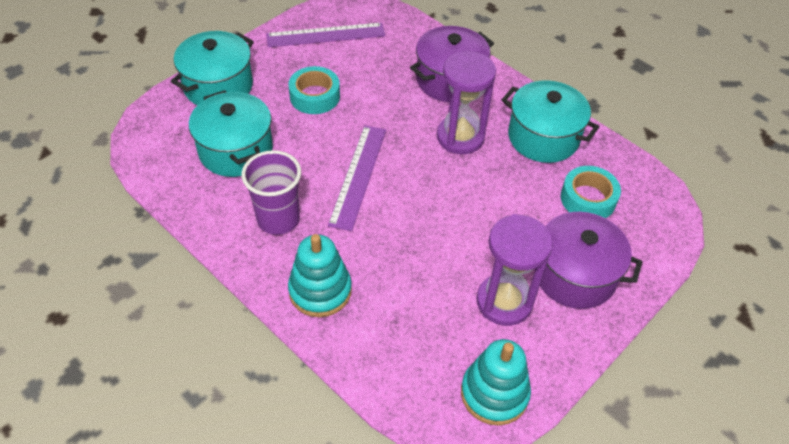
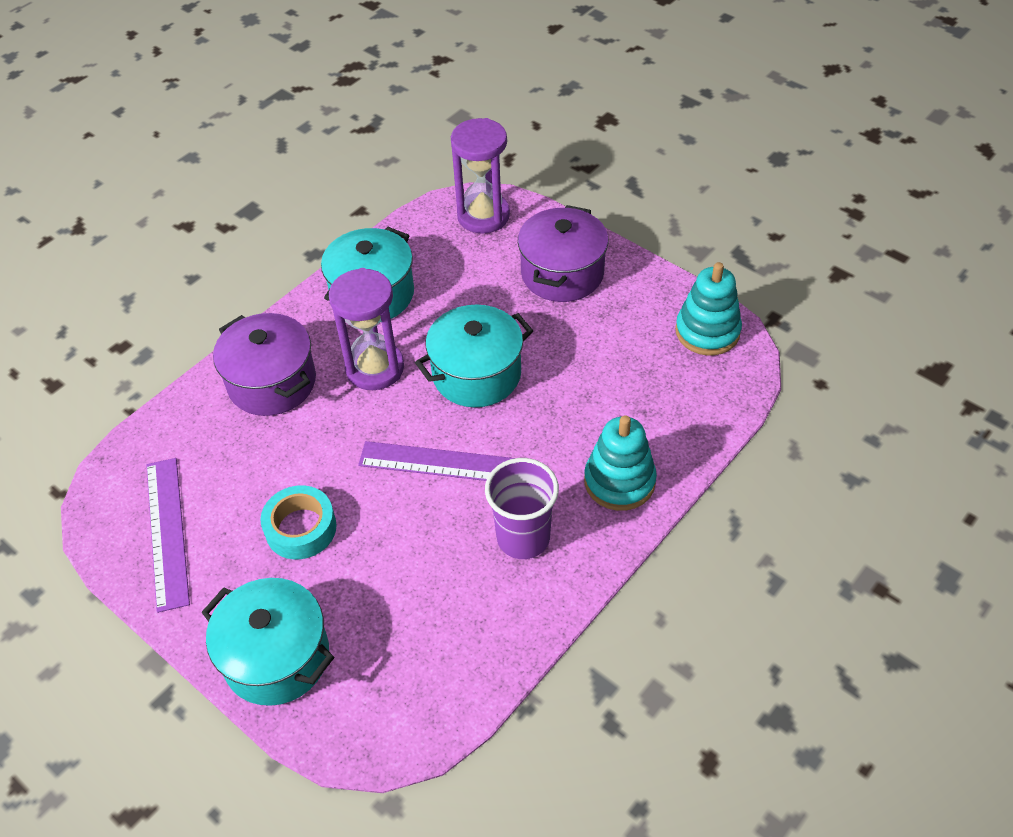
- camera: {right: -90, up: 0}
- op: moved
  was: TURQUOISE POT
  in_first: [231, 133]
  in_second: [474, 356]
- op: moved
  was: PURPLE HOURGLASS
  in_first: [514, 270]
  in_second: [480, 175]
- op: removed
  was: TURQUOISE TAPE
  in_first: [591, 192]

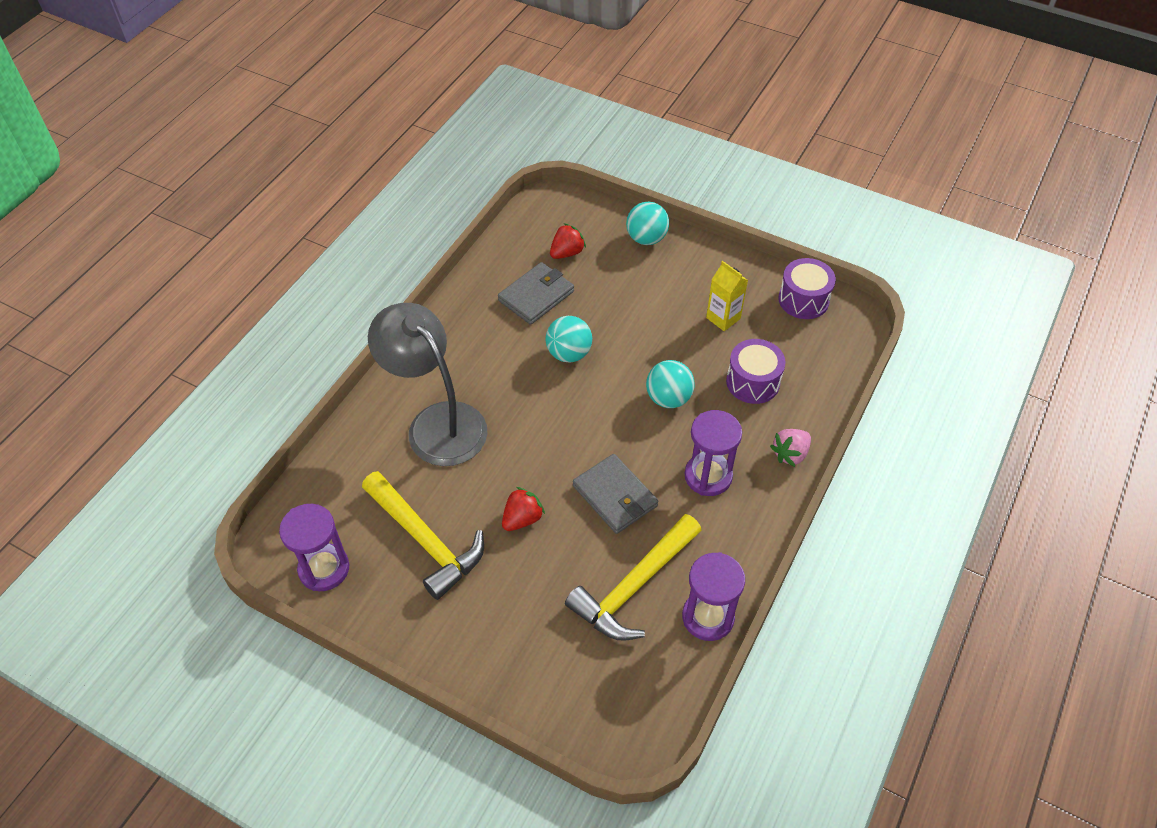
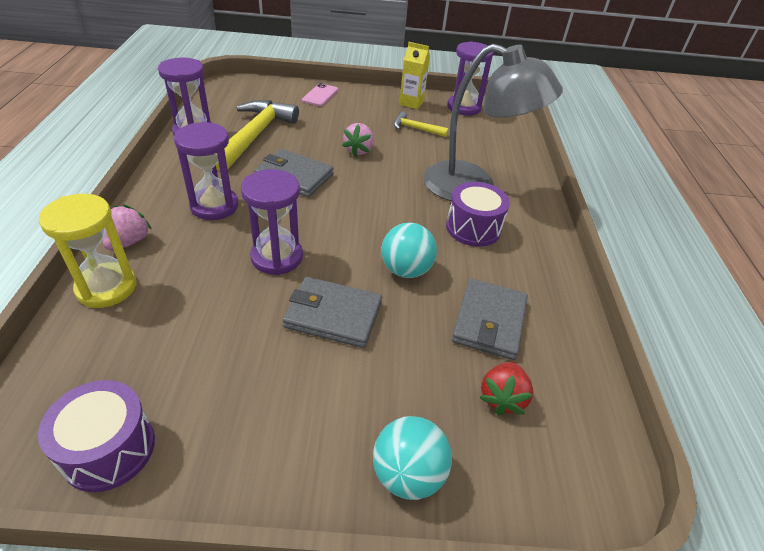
- camera: {right: 150, up: -10}
- op: added
  now: YELLOW HOURGLASS
  in_second: [88, 251]
- op: replaced
  was: TURQUOISE BALL
  now: PURPLE HOURGLASS
  in_first: [670, 384]
  in_second: [272, 222]
- op: added
  now: GREY WALLET
  in_second: [332, 312]
- op: added
  now: PINK PHONE
  in_second: [320, 94]
- op: recoloured
  was: RED STRAWBERRY
  now: PINK STRAWBERRY
  in_first: [523, 509]
  in_second: [358, 140]
- op: resized
  was: YELLOW HAMMER
  in_first: [423, 535]
  in_second: [421, 124]
  ratio: 0.49
- op: moved
  was: YELLOW CARTON
  in_first: [727, 296]
  in_second: [414, 75]
- op: moved
  was: PURPLE DRUM
  in_first: [756, 371]
  in_second: [478, 214]

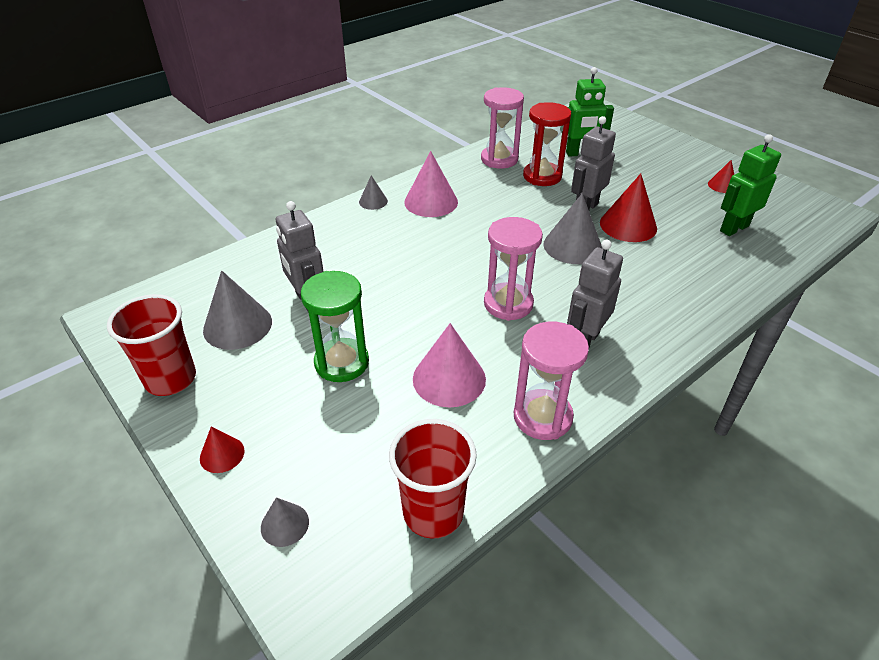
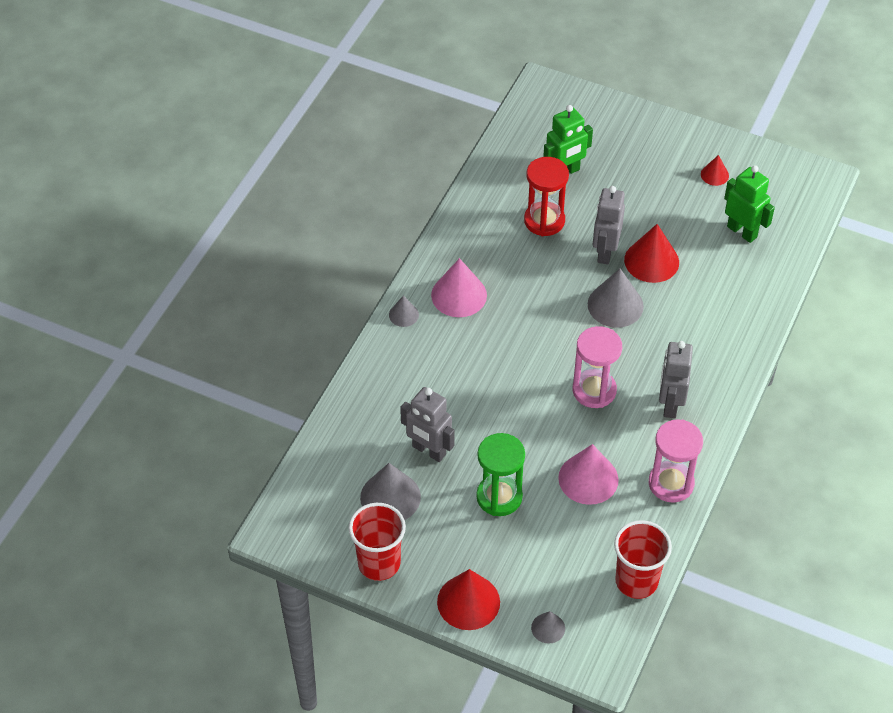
- camera: {right: -25, up: 10}
- op: resized
  was: RED CONE
  in_first: [222, 449]
  in_second: [468, 599]
  ratio: 1.87
- op: turned
  was: GREEN ROBOT
  in_first: [750, 185]
  in_second: [749, 204]
  clockwise: 105
- op: removed
  was: PINK HOURGLASS
  in_first: [502, 128]

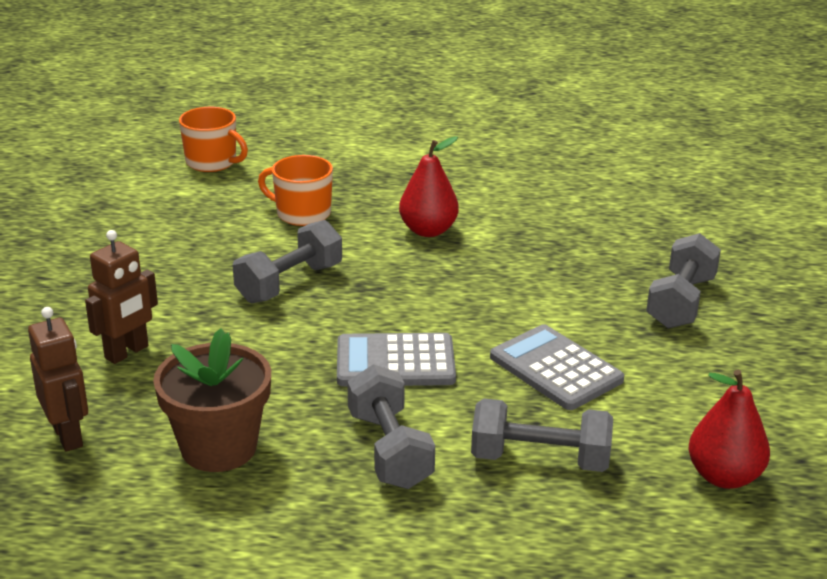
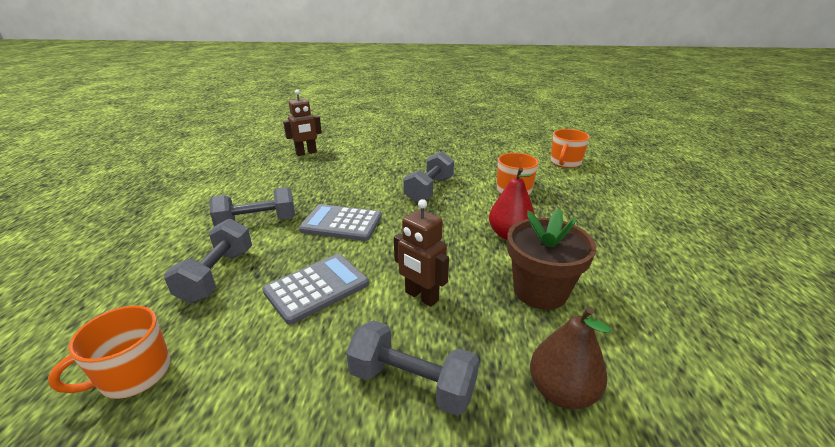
- camera: {right: 90, up: 0}
- op: replaced
  was: RED PEAR
  now: ORANGE MUG
  in_first: [729, 429]
  in_second: [109, 352]
- op: turned
  was: GREY CALCULATOR
  in_first: [396, 359]
  in_second: [340, 222]
  clockwise: -75
- op: moved
  was: BROWN ROBOT
  in_first: [121, 297]
  in_second: [421, 253]
- op: turned
  was: GREY DUMBBELL
  in_first: [287, 261]
  in_second: [428, 177]
  clockwise: 75
- op: moved
  was: BROWN FLOWER POT
  in_first: [212, 400]
  in_second: [551, 259]
- op: added
  now: BROWN PEAR
  in_second: [570, 358]

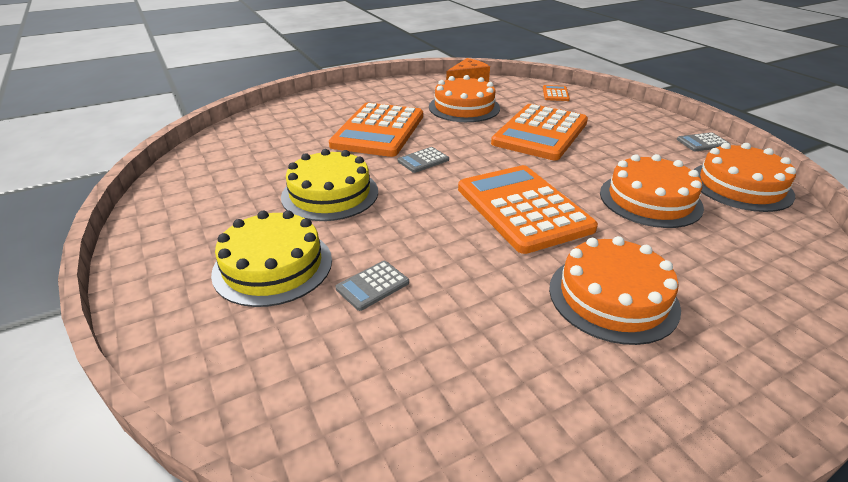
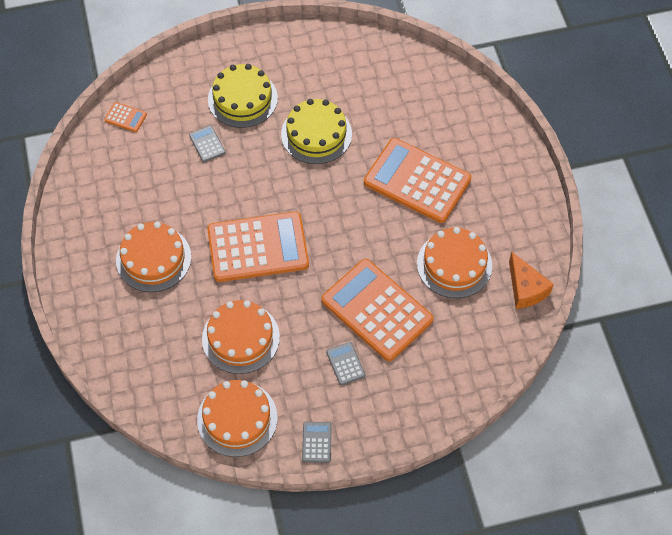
- camera: {right: 105, up: 25}
- op: moved
  was: ORANGE CALCULATOR
  in_first: [556, 93]
  in_second: [125, 117]
- op: moved
  was: GREY CALCULATOR
  in_first: [423, 160]
  in_second: [345, 363]

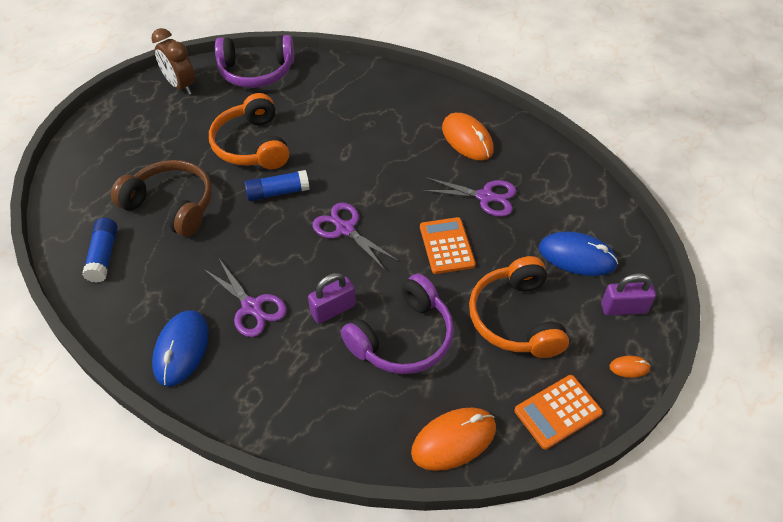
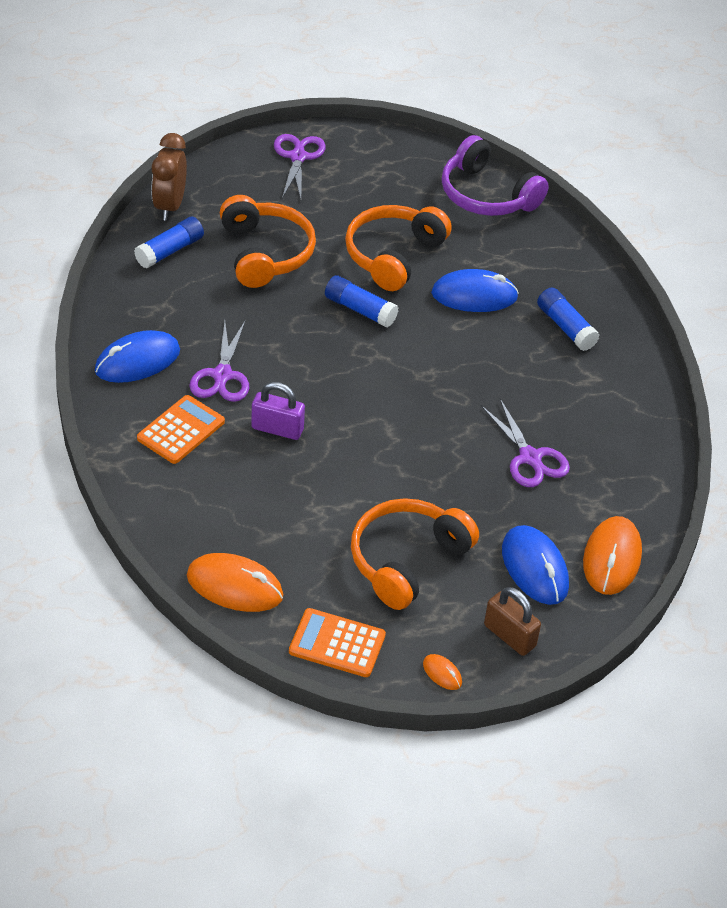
- camera: {right: 45, up: -5}
- op: moved
  was: ORANGE CALCULATOR
  in_first: [448, 245]
  in_second: [181, 429]
- op: moved
  was: BROWN CLOCK
  in_first: [173, 61]
  in_second: [169, 177]
- op: recoloured
  was: BROWN HEADPHONES
  now: ORANGE HEADPHONES
  in_first: [161, 198]
  in_second: [268, 241]
- op: moved
  was: PURPLE SCISSORS
  in_first: [355, 236]
  in_second: [300, 166]
- op: added
  now: BLUE MOUSE
  in_second: [475, 290]
- op: recoloured
  was: PURPLE PADLOCK
  now: BROWN PADLOCK
  in_first: [628, 294]
  in_second: [512, 621]
- op: added
  now: BLUE GLUE STICK
  in_second: [568, 319]
- op: moved
  was: ORANGE MOUSE
  in_first: [468, 137]
  in_second: [612, 555]
- op: removed
  was: PURPLE HEADPHONES
  in_first: [397, 324]

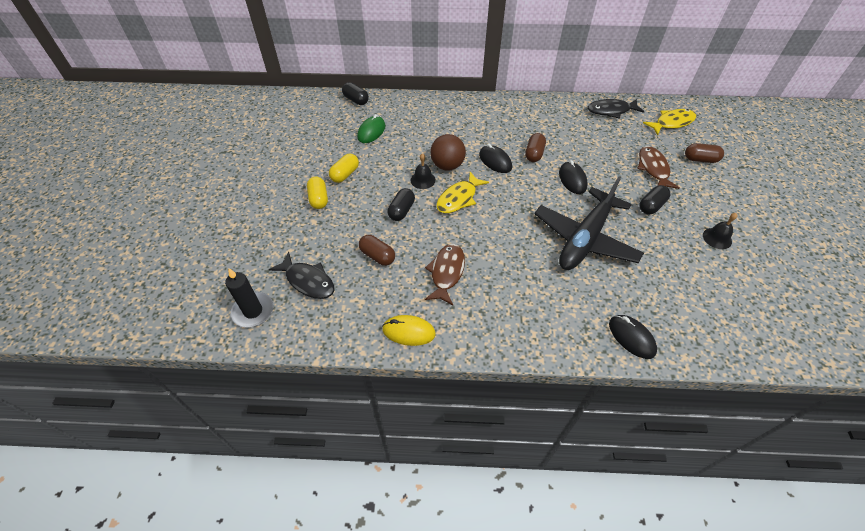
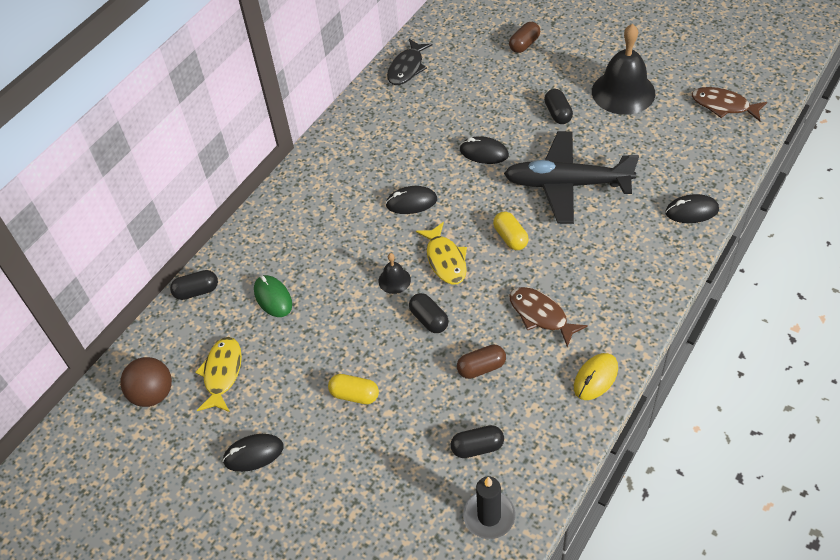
- camera: {right: -55, up: 0}
- op: moved
  was: BROWN BALL
  in_first: [448, 152]
  in_second: [146, 382]
- op: moved
  was: YELLOW FISH
  in_first: [669, 122]
  in_second: [218, 374]
- op: added
  now: BLACK MOUSE
  in_second: [253, 453]
- op: replaced
  was: BLACK FISH
  now: BLACK CAPSULE
  in_first: [301, 275]
  in_second: [477, 441]
- op: moved
  was: YELLOW CAPSULE
  in_first: [344, 168]
  in_second: [511, 230]
- op: turned
  was: BLACK PLANE
  in_first: [589, 223]
  in_second: [571, 177]
  clockwise: 120
- op: resized
  was: BLACK BELL
  in_first: [720, 231]
  in_second: [623, 69]
  ratio: 2.19
- op: moved
  was: BROWN FISH
  in_first: [658, 167]
  in_second: [729, 104]
- op: removed
  was: BROWN CAPSULE
  in_first: [535, 147]

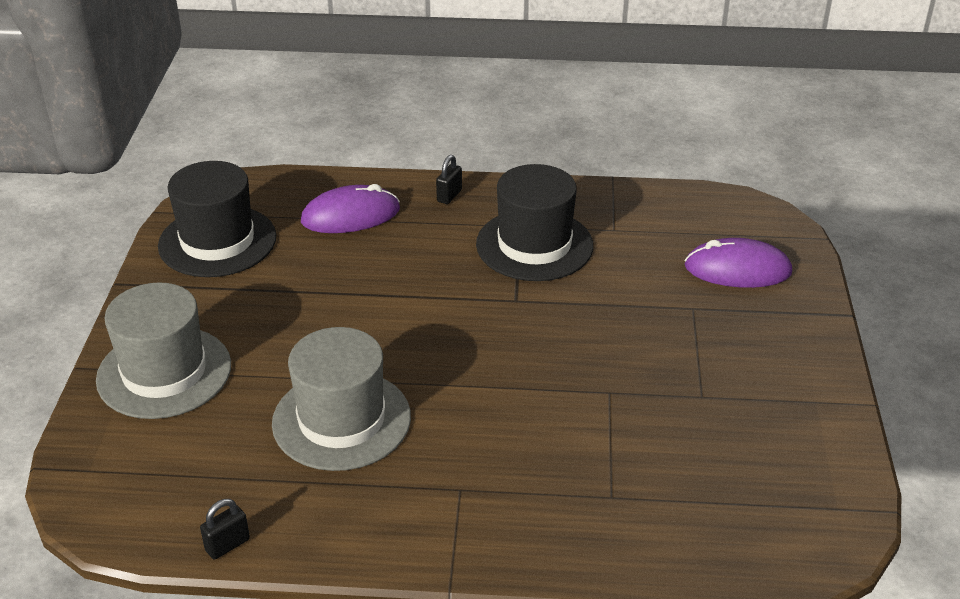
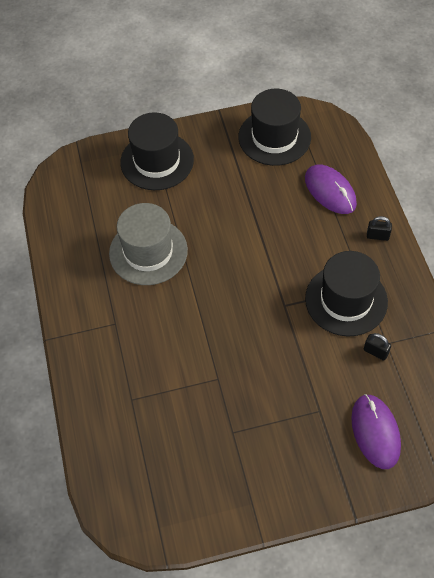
- camera: {right: 75, up: 20}
- op: recoloured
  was: GREY HAT
  now: BLACK HAT
  in_first: [163, 350]
  in_second: [157, 151]
- op: moved
  was: BLACK PADLOCK
  in_first: [225, 529]
  in_second: [377, 347]

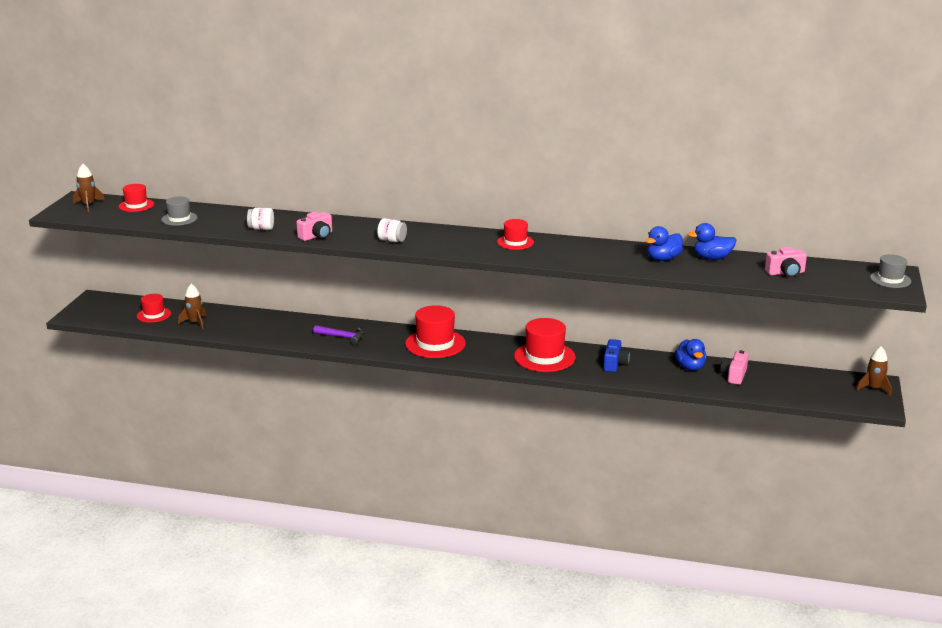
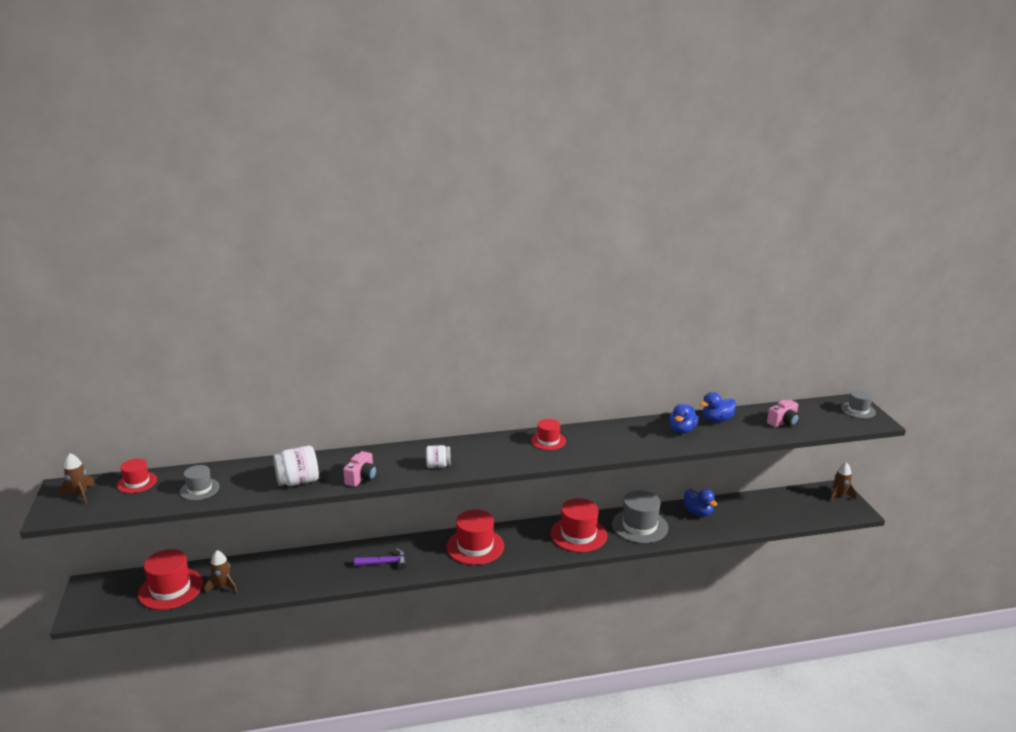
- camera: {right: -25, up: 0}
- op: resized
  was: RED HAT
  in_first: [154, 308]
  in_second: [170, 579]
  ratio: 1.71
- op: resized
  was: WHITE JAR
  in_first: [260, 219]
  in_second: [296, 466]
  ratio: 1.6
- op: replaced
  was: BLUE CAMERA
  now: GREY HAT
  in_first: [616, 355]
  in_second: [640, 516]
- op: removed
  was: PINK CAMERA
  in_first: [734, 367]

